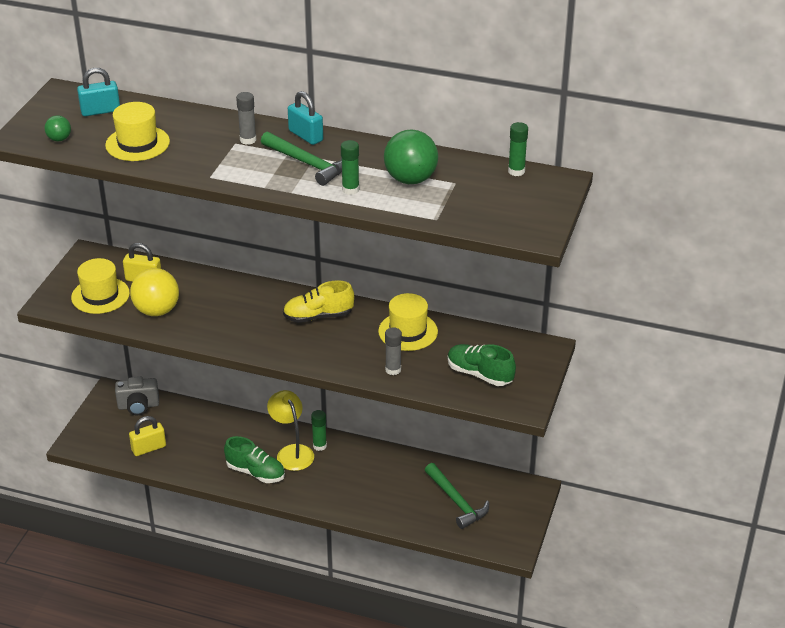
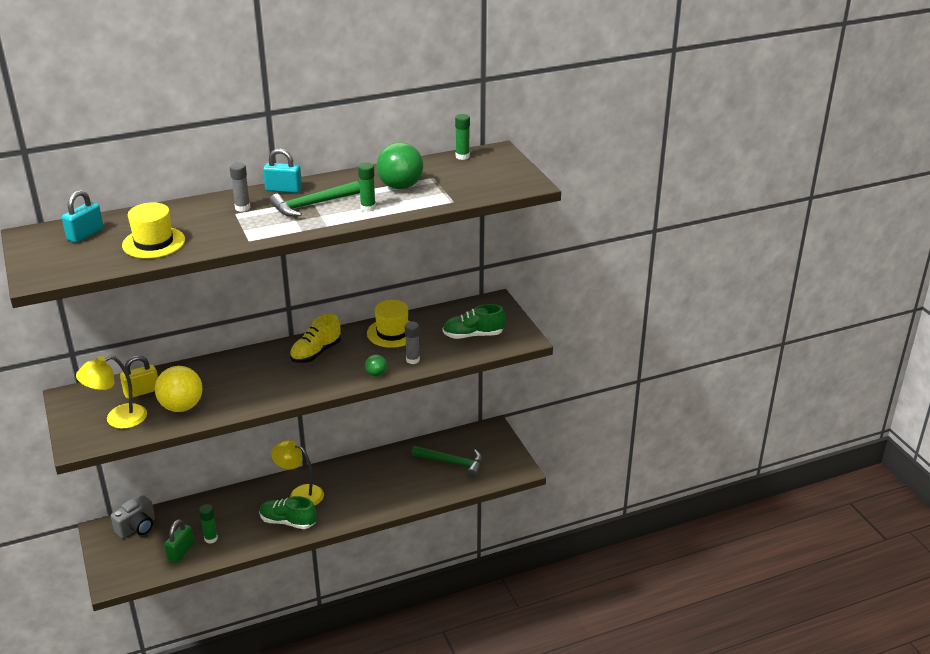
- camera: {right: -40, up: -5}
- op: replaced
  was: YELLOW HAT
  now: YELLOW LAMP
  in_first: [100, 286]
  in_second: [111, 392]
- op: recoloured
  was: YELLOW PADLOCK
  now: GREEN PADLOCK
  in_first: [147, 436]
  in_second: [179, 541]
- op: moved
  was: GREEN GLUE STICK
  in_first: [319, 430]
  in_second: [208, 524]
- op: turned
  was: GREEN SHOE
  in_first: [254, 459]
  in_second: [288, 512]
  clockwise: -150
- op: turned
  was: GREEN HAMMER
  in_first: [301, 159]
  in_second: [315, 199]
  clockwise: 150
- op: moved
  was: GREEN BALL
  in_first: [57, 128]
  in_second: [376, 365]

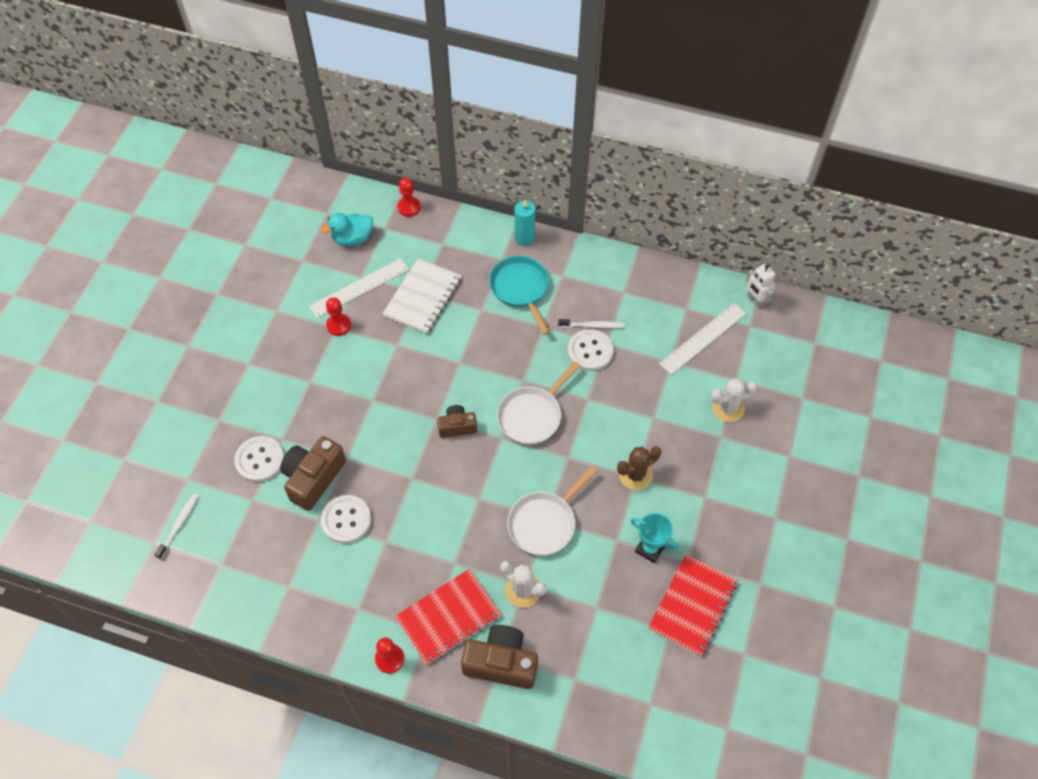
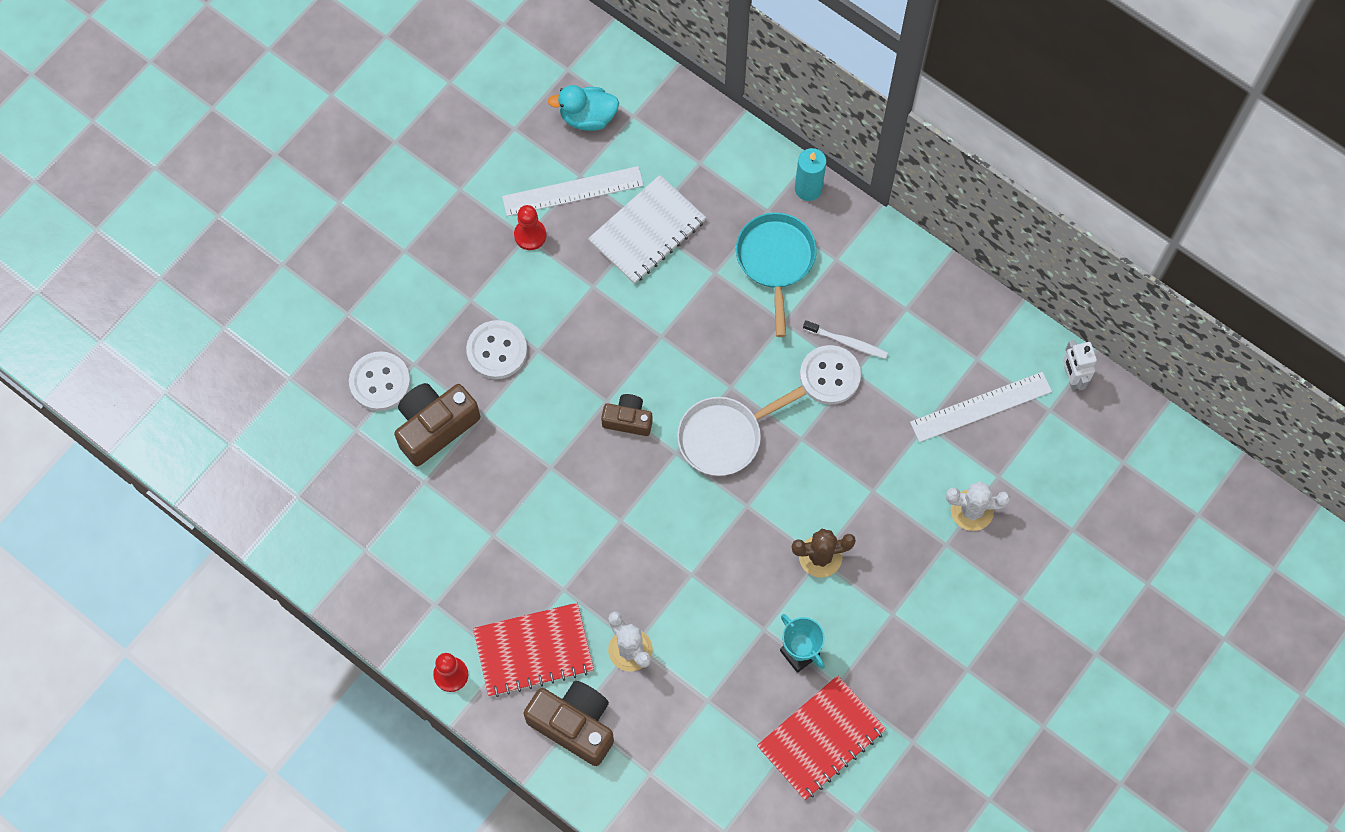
- camera: {right: 20, up: 10}
- op: moved
  was: WHITE BUTTON
  in_first: [346, 519]
  in_second: [496, 349]
- op: removed
  was: WHITE TOOTHBRUSH
  in_first: [177, 526]
- op: removed
  was: RED PAWN
  in_first: [409, 197]
- op: removed
  was: WHITE PAN
  in_first: [552, 511]

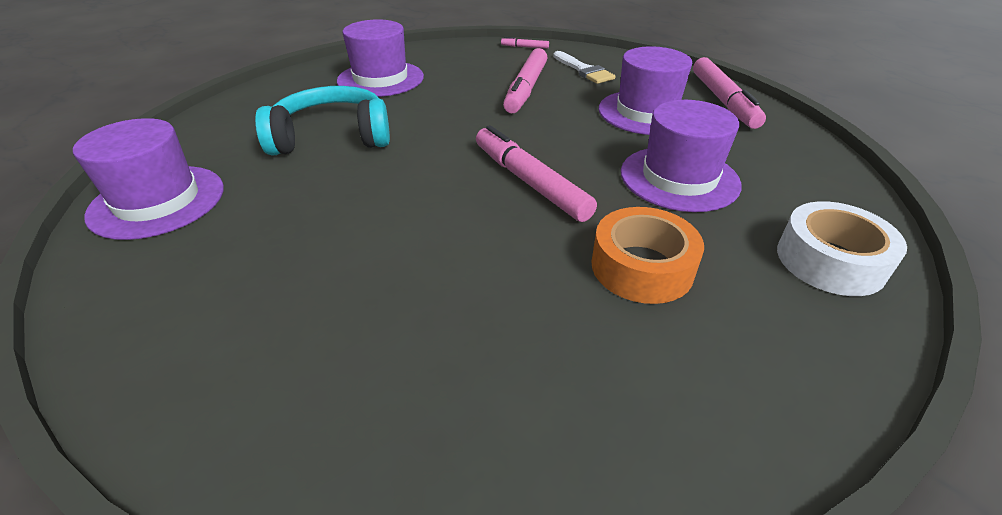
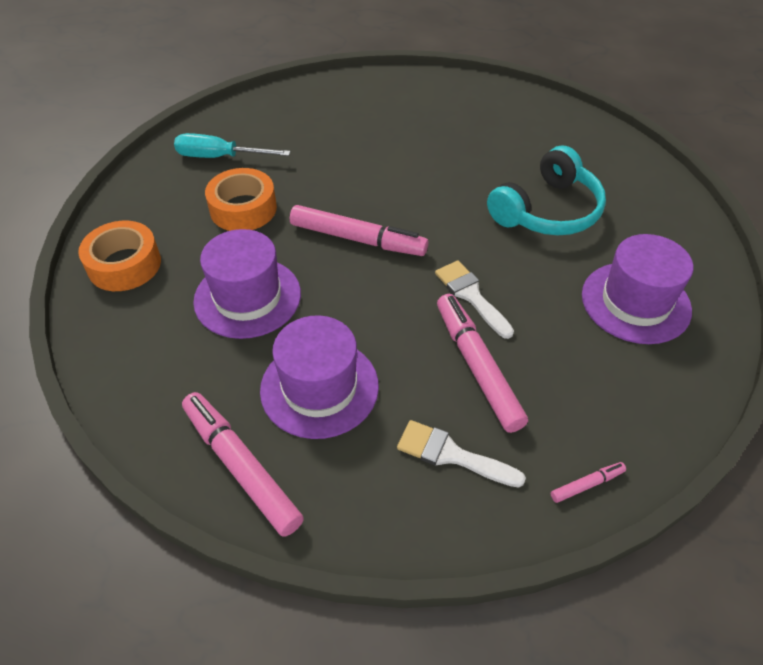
- camera: {right: 145, up: 10}
- op: recoloured
  was: WHITE TAPE
  now: ORANGE TAPE
  in_first: [842, 248]
  in_second: [119, 256]
- op: added
  now: TURQUOISE SCREWDRIVER
  in_second: [232, 145]
- op: added
  now: WHITE BRUSH
  in_second: [474, 299]
- op: removed
  was: PURPLE HAT
  in_first: [148, 179]

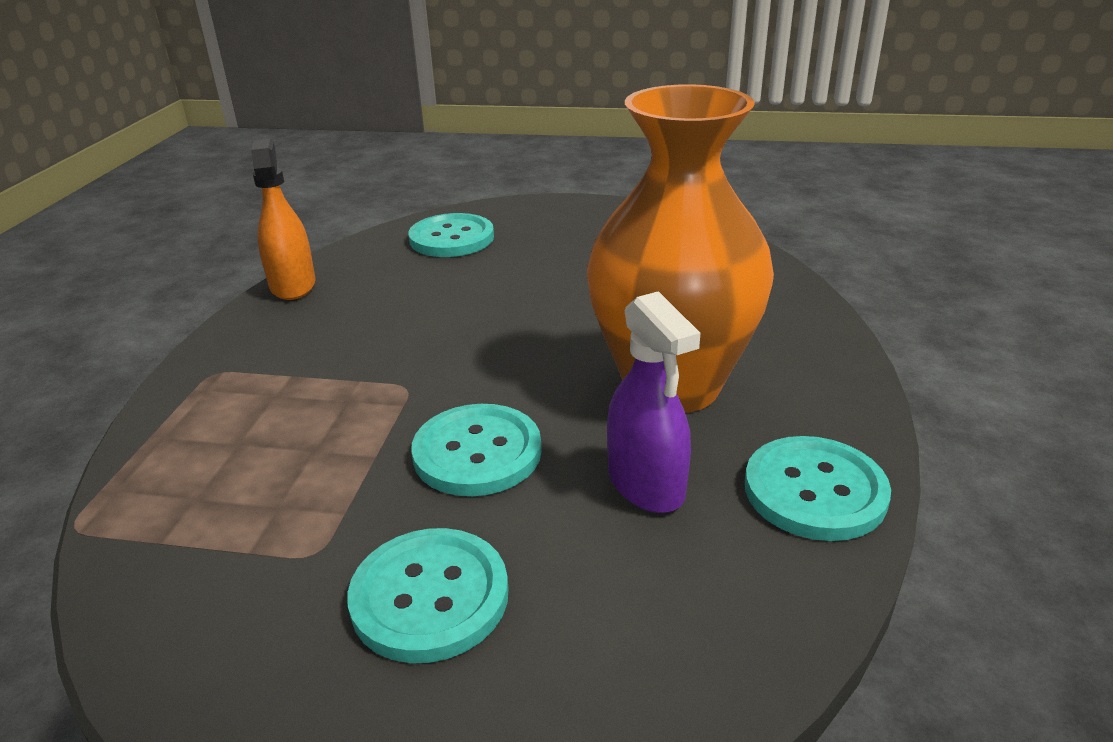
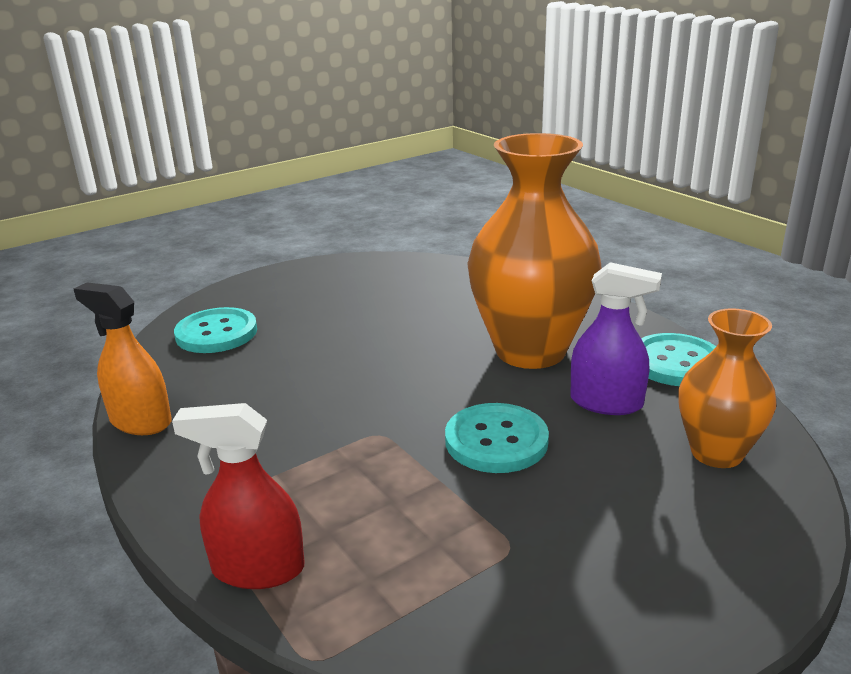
- camera: {right: -45, up: -5}
- op: added
  now: RED SPRAY BOTTLE
  in_second: [238, 496]
- op: added
  now: ORANGE VASE
  in_second: [727, 388]
- op: removed
  was: TURQUOISE BUTTON
  in_first: [428, 595]

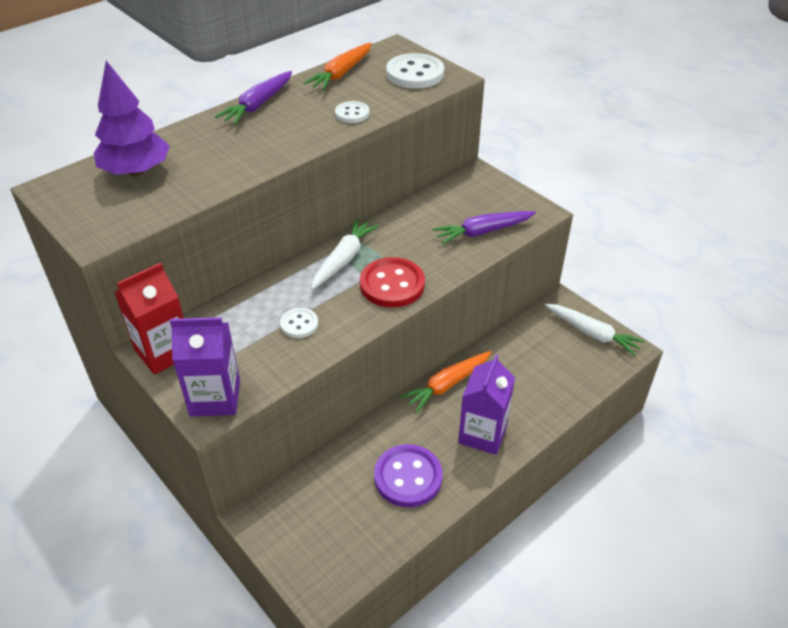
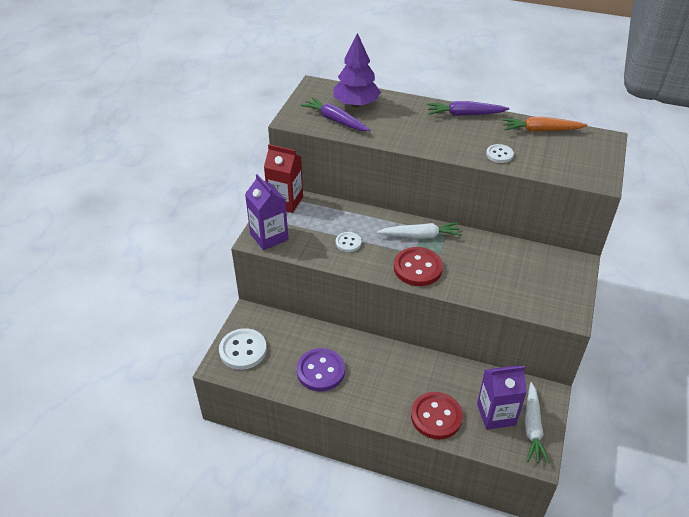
- camera: {right: 60, up: 0}
- op: moved
  was: WHITE BUTTON
  in_first: [415, 71]
  in_second: [243, 349]
- op: moved
  was: PURPLE CARROT
  in_first: [484, 228]
  in_second: [335, 114]
- op: added
  now: RED BUTTON
  in_second: [437, 415]
- op: moved
  was: PURPLE CARTON
  in_first: [486, 404]
  in_second: [502, 398]
- op: removed
  was: ORANGE CARROT
  in_first: [446, 382]

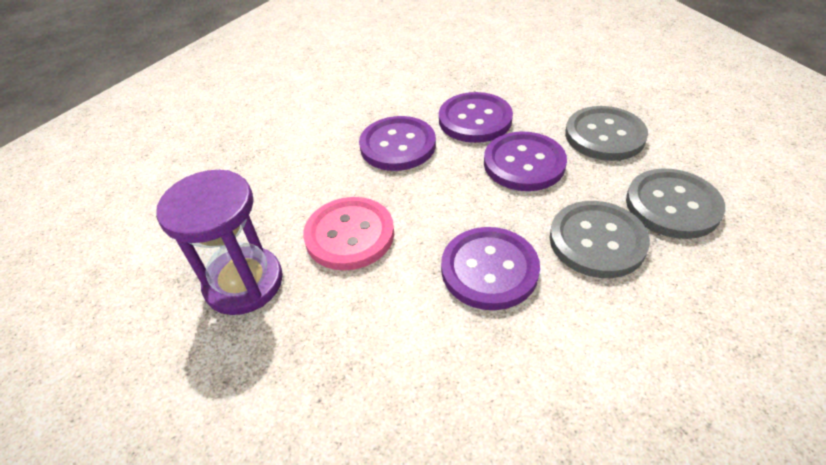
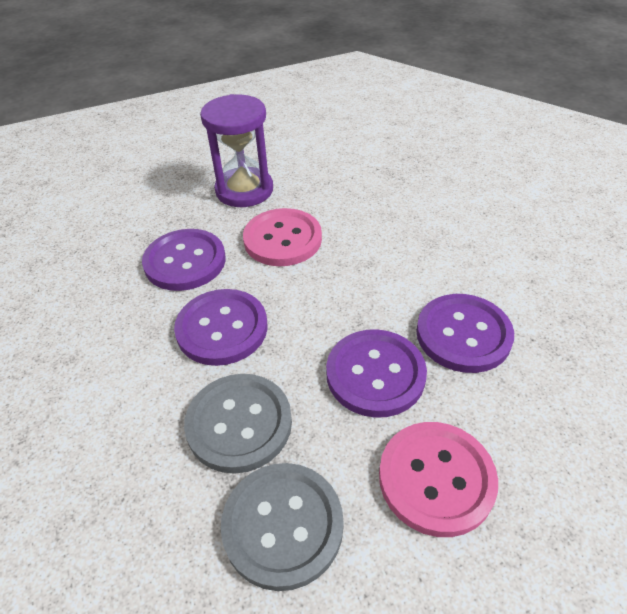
- camera: {right: 90, up: 0}
- op: moved
  was: PURPLE BUTTON
  in_first: [397, 143]
  in_second: [184, 260]
- op: recoloured
  was: GREY BUTTON
  now: PINK BUTTON
  in_first: [606, 133]
  in_second: [438, 479]

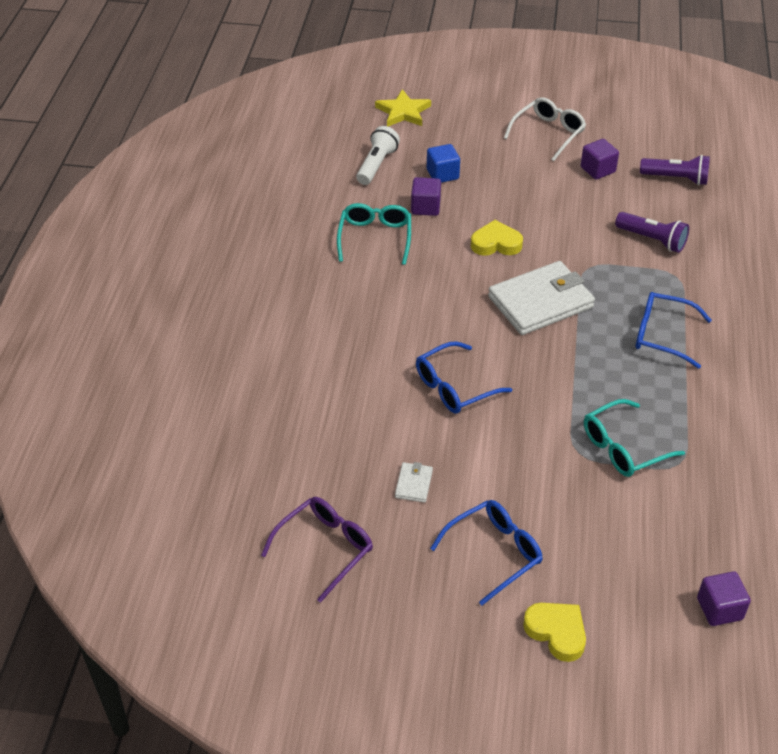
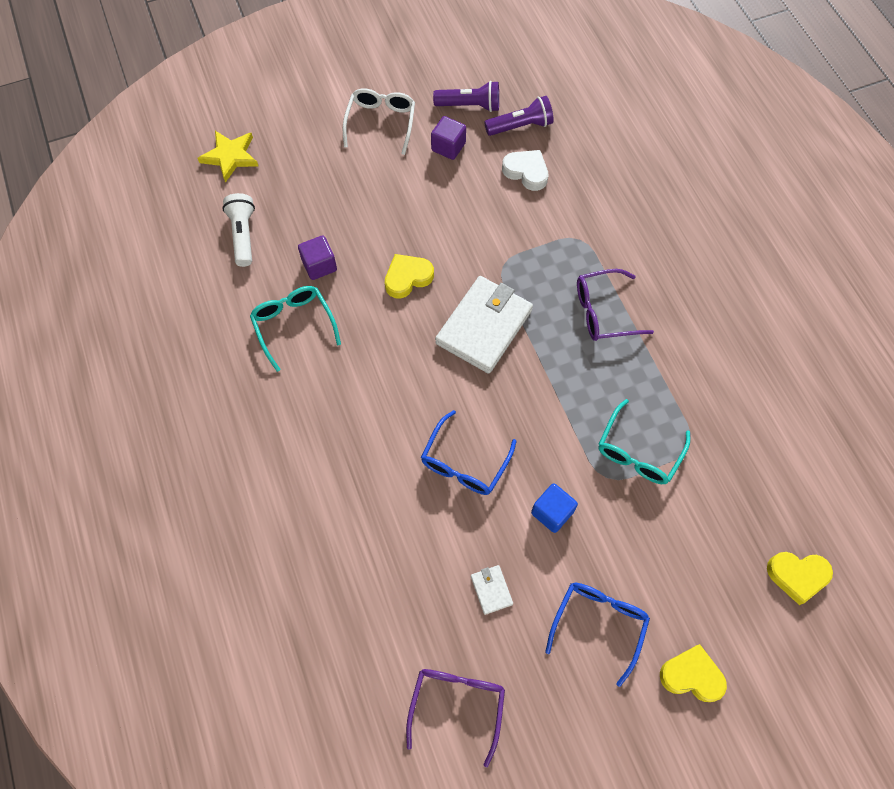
- camera: {right: -30, up: 20}
- op: moved
  was: PURPLE FLASHLIGHT
  in_first: [652, 232]
  in_second: [466, 96]
- op: added
  now: WHITE HEART
  in_second: [525, 170]
- op: moved
  was: BLUE CUBE
  in_first: [443, 163]
  in_second: [554, 508]
- op: recoloured
  was: BLUE GLASSES
  now: PURPLE GLASSES
  in_first: [674, 330]
  in_second: [615, 305]
- op: replaced
  was: PURPLE CUBE
  now: YELLOW HEART
  in_first: [724, 598]
  in_second: [800, 578]

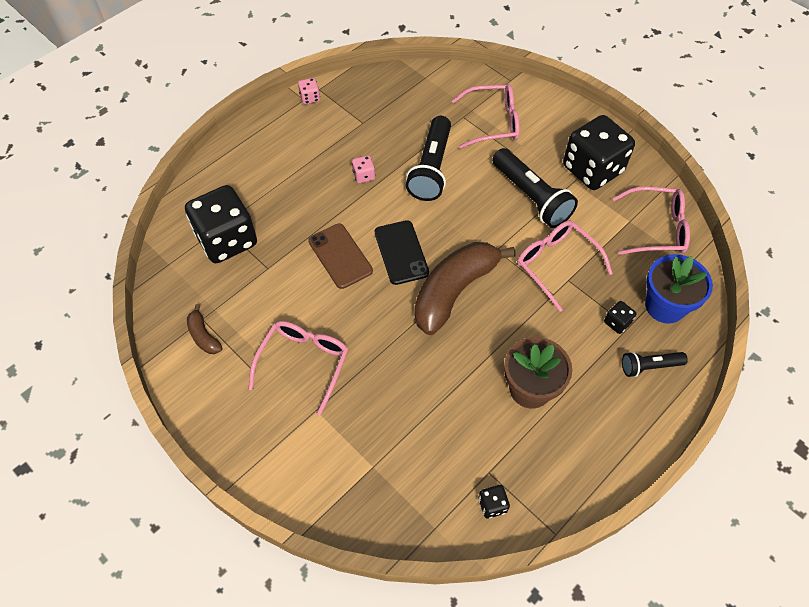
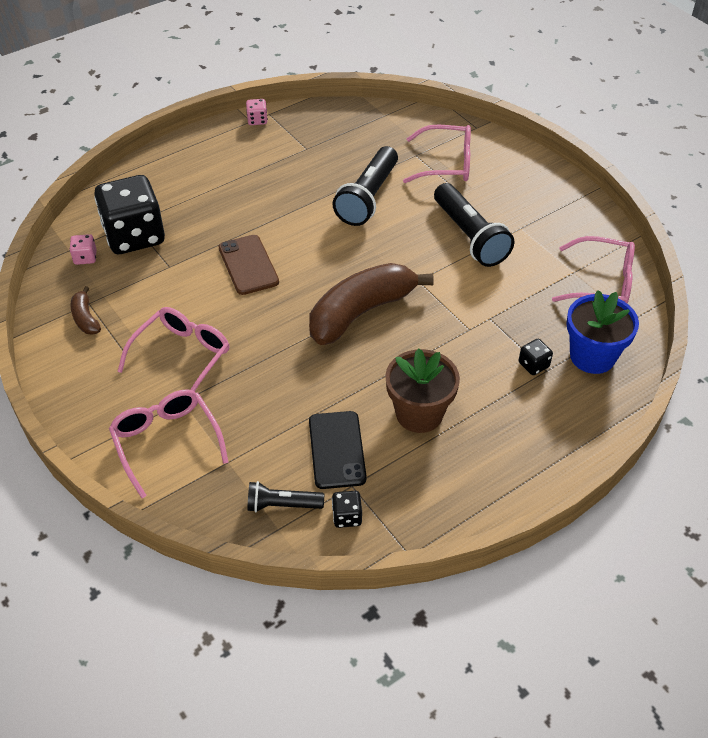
- camera: {right: 10, up: -10}
- op: moved
  was: PINK DICE
  in_first: [363, 169]
  in_second: [82, 249]
- op: moved
  was: PINK GLASSES
  in_first: [565, 266]
  in_second: [169, 443]
- op: moved
  was: BLACK FLASHLIGHT
  in_first: [655, 364]
  in_second: [285, 496]
- op: moved
  was: BLACK PHONE
  in_first: [402, 252]
  in_second: [338, 450]
- op: removed
  was: BLACK DICE
  in_first: [599, 152]

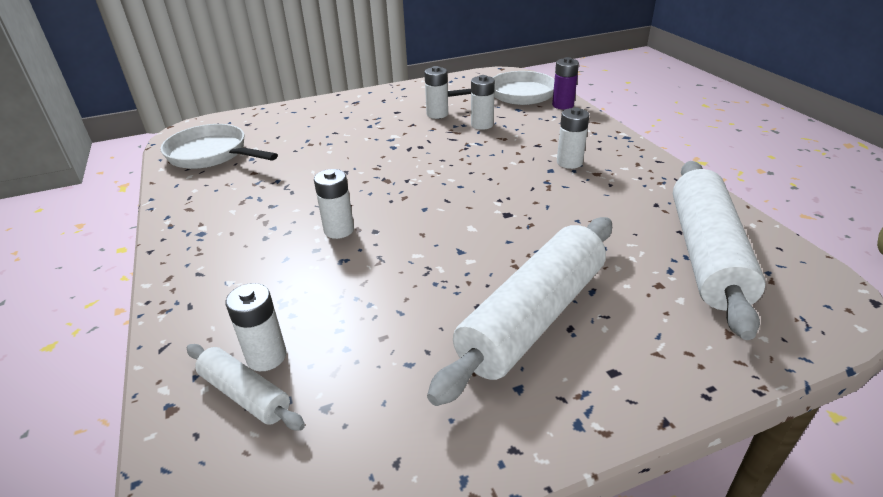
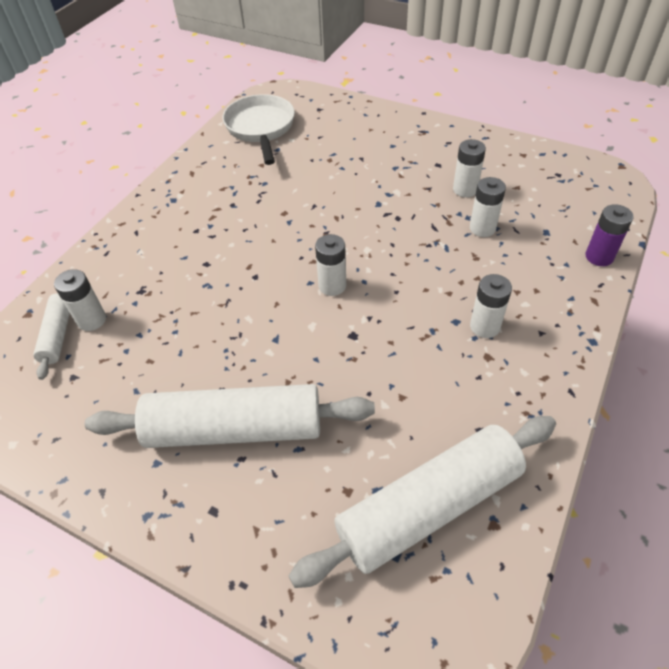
- camera: {right: 50, up: 15}
- op: moved
  was: WHITE BATTERY
  in_first: [334, 204]
  in_second: [330, 265]
- op: removed
  was: WHITE PAN
  in_first: [501, 88]

